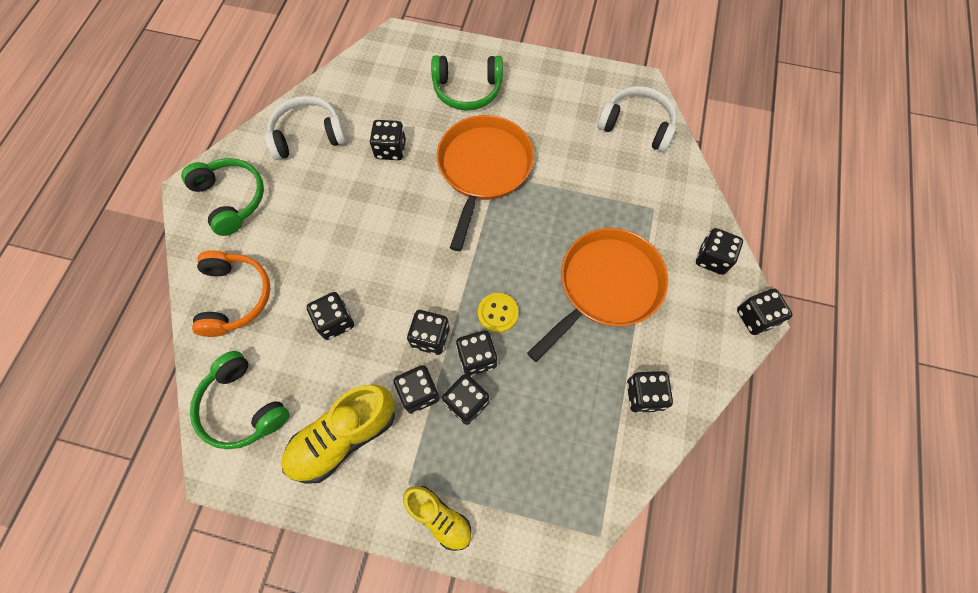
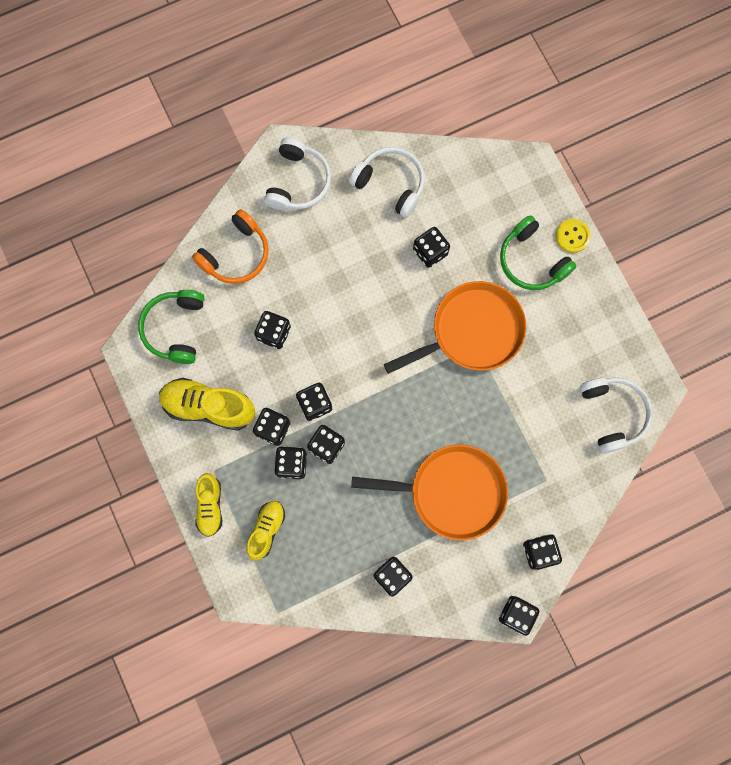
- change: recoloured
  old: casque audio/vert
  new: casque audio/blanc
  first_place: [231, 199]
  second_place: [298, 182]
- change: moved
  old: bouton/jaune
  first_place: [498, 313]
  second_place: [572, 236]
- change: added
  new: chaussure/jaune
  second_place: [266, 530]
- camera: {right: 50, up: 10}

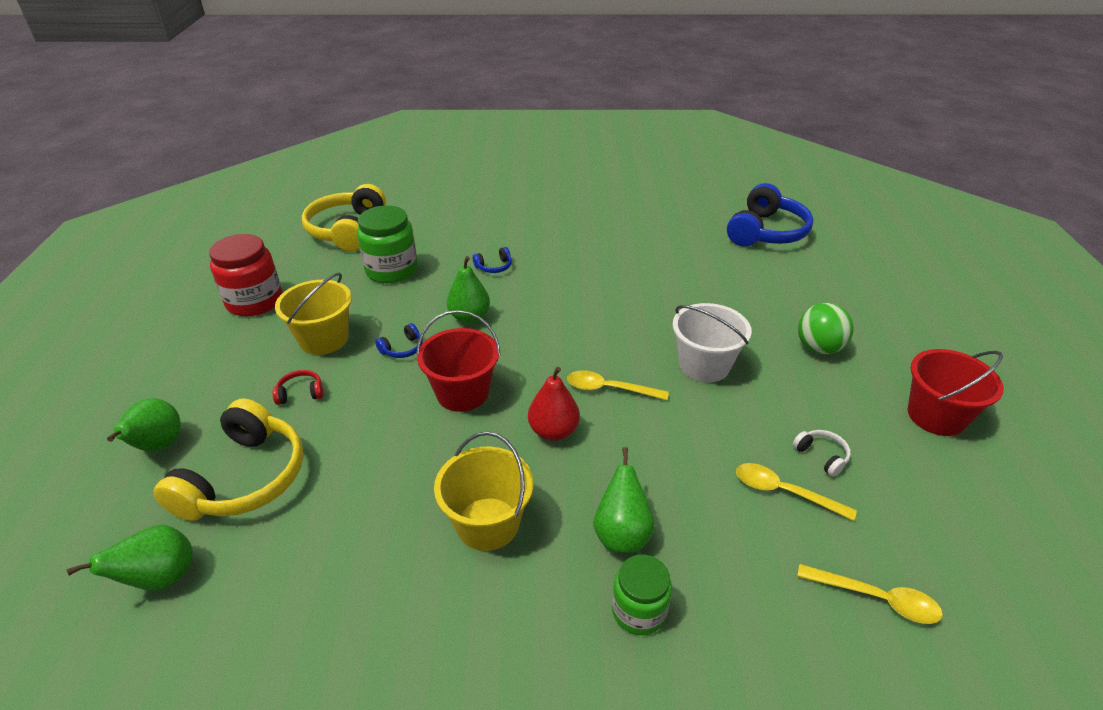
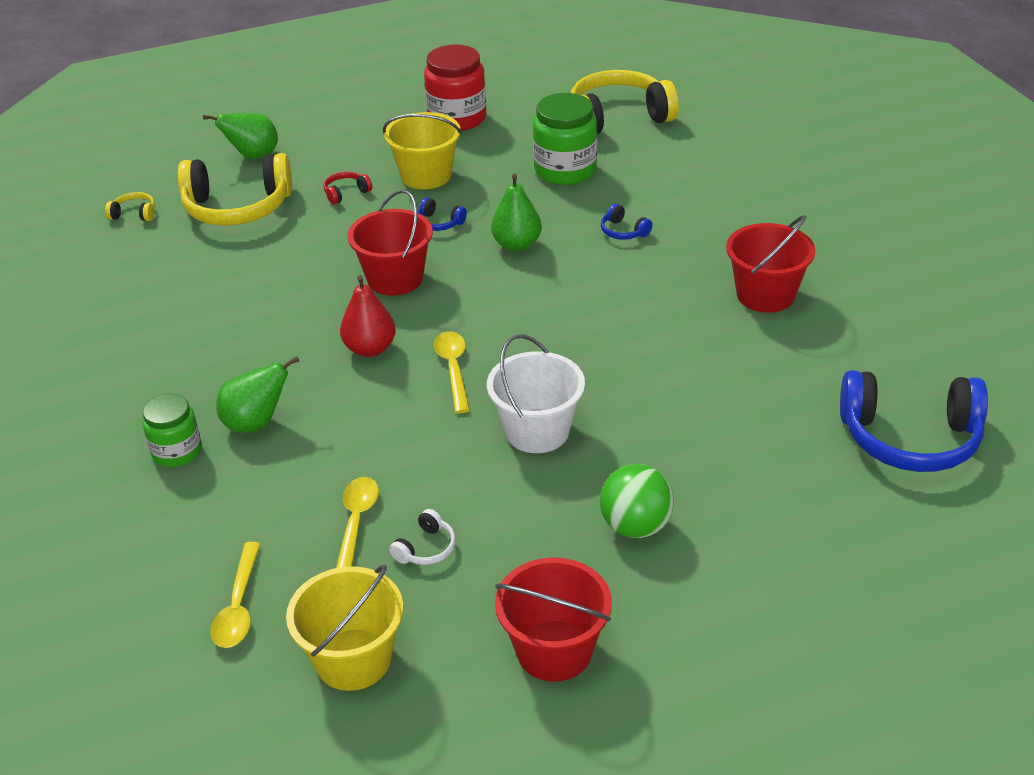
- change: replaced
  old: poire/vert
  new: casque audio/jaune
  first_place: [161, 578]
  second_place: [134, 214]
- change: turned
  old: casque audio/rouge
  first_place: [300, 393]
  second_place: [346, 193]
  degrees: -90
- change: moved
  old: seau/jaune
  first_place: [487, 524]
  second_place: [353, 659]
- change: added
  new: seau/rouge
  second_place: [765, 295]
- camera: {right: 70, up: 0}

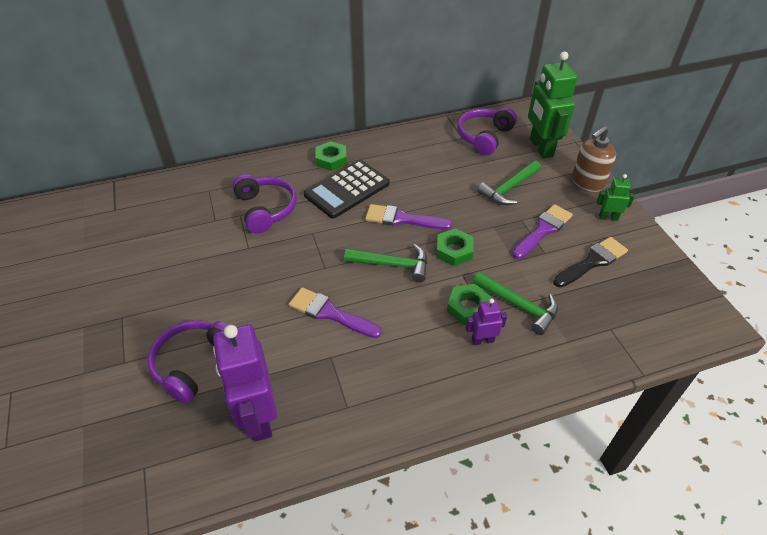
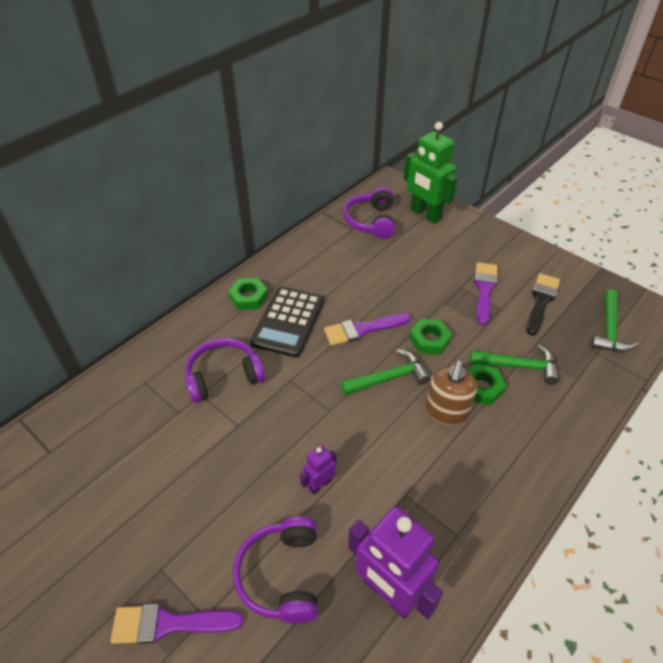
- change: turned
  old: casque audio/violet
  first_place: [266, 209]
  second_place: [223, 376]
  degrees: -60
- change: moved
  old: pinceau/violet
  first_place: [330, 313]
  second_place: [169, 624]
- change: moved
  old: robot/violet
  first_place: [482, 340]
  second_place: [319, 485]
- change: moved
  old: marteau/vert
  first_place: [509, 188]
  second_place: [609, 329]
- change: moved
  old: distributeur de savon/marron
  first_place: [587, 182]
  second_place: [446, 411]
- change: removed
  old: robot/vert
  first_place: [608, 217]
- camera: {right: -30, up: 0}

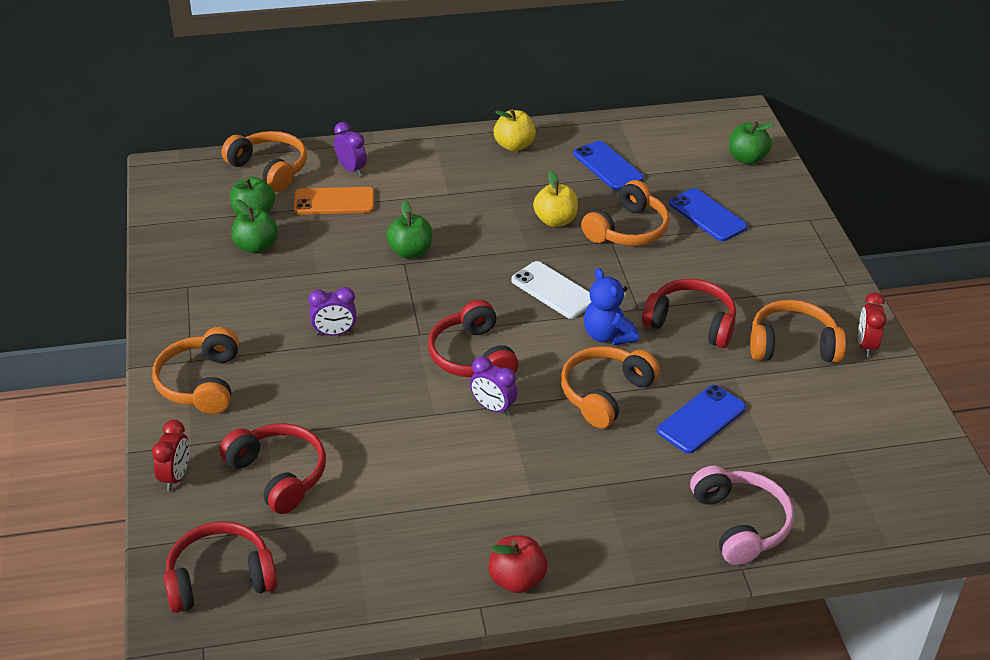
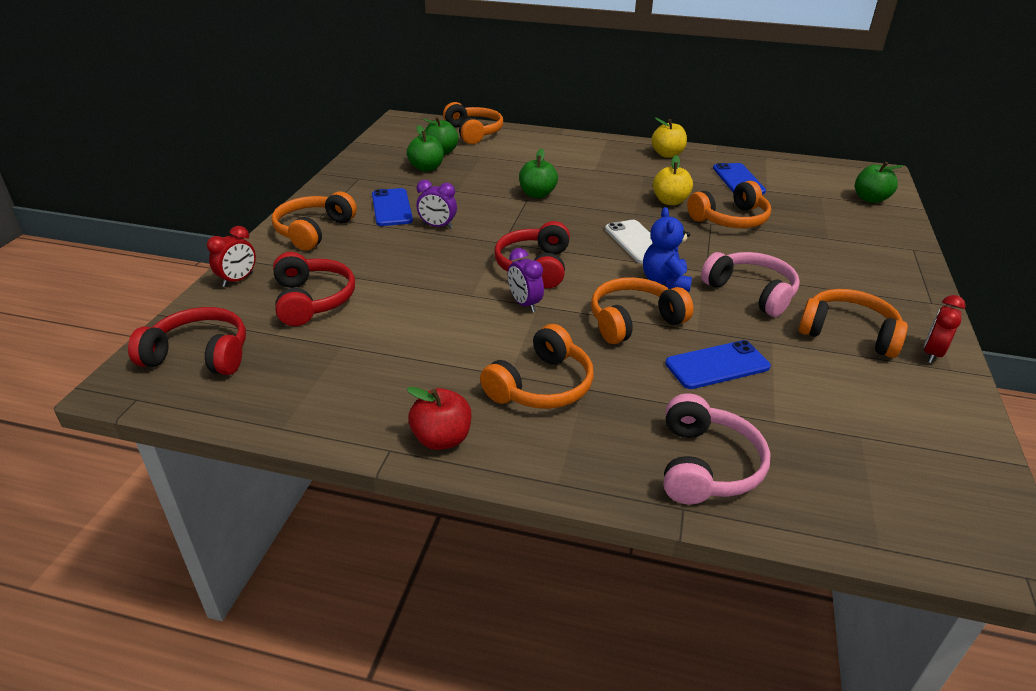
- change: removed
  old: téléphone/orange
  first_place: [334, 202]
- change: removed
  old: réveil/violet
  first_place: [351, 169]
- change: recoloured
  old: casque audio/rouge
  new: casque audio/rose
  first_place: [691, 323]
  second_place: [751, 292]
- change: moved
  old: téléphone/bleu
  first_place: [707, 215]
  second_place: [391, 208]
- change: added
  new: casque audio/orange
  second_place: [542, 386]
- camera: {right: 25, up: -5}

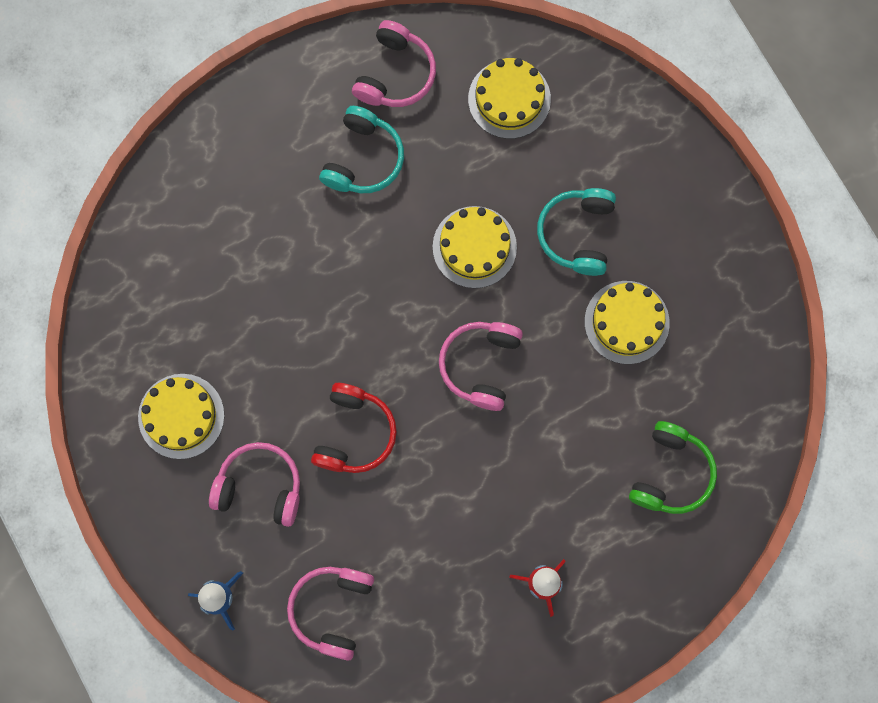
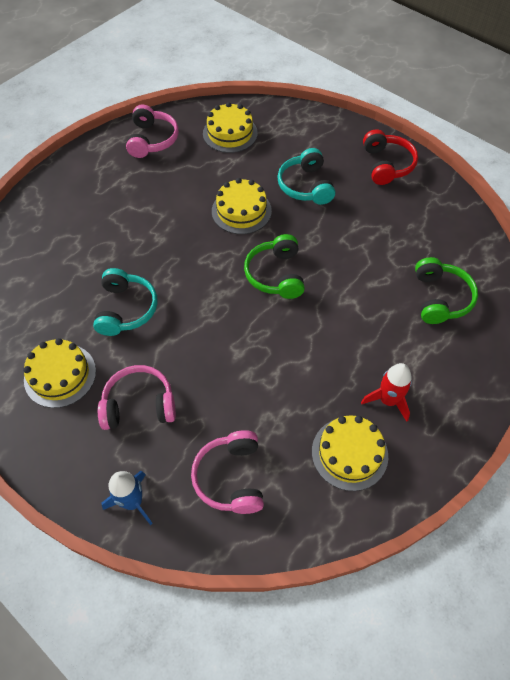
- change: moved
  old: casque audio/rouge
  first_place: [354, 433]
  second_place: [386, 165]
- change: moved
  old: casque audio/turquoise
  first_place: [363, 159]
  second_place: [126, 309]
- change: recoloured
  old: casque audio/rose
  new: casque audio/vert
  first_place: [481, 365]
  second_place: [276, 274]
- change: moved
  old: gâteau/jaune
  first_place: [626, 322]
  second_place: [349, 453]
- camera: {right: -20, up: -20}

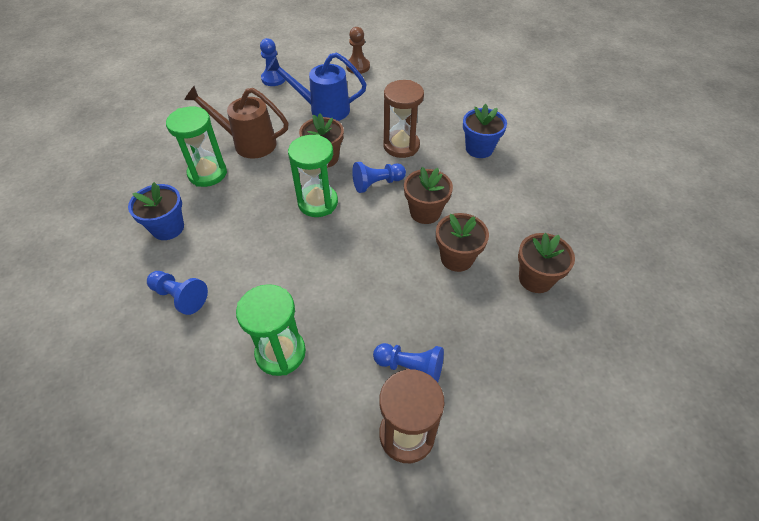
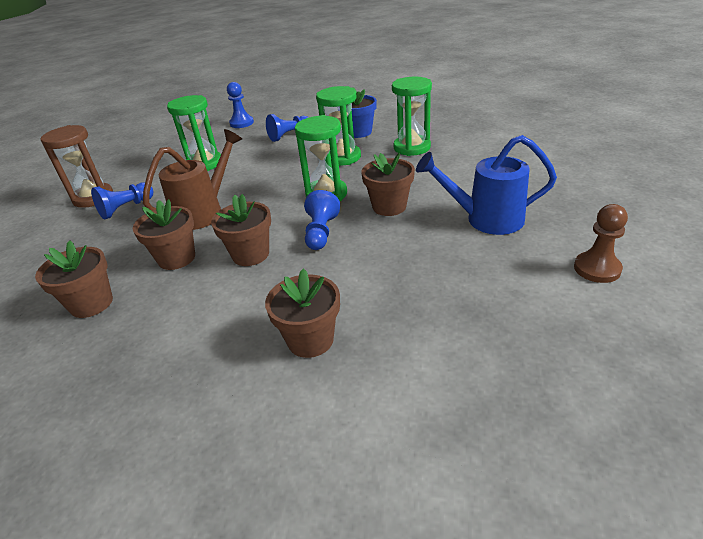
- change: moved
  old: arrosoir/marron
  first_place: [248, 143]
  second_place: [204, 212]
- change: moved
  old: pion/bleu
  first_place: [273, 79]
  second_place: [241, 123]
- change: turned
  old: arrosoir/bleu
  first_place: [323, 109]
  second_place: [486, 219]
  degrees: -120
- change: removed
  old: sablier/marron
  first_place: [401, 146]
- change: recoloured
  old: pot de fleurs/bleu
  new: pot de fleurs/marron
  first_place: [479, 149]
  second_place: [310, 340]
- change: added
  new: sablier/vert
  second_place: [342, 157]
- camera: {right: 120, up: -15}

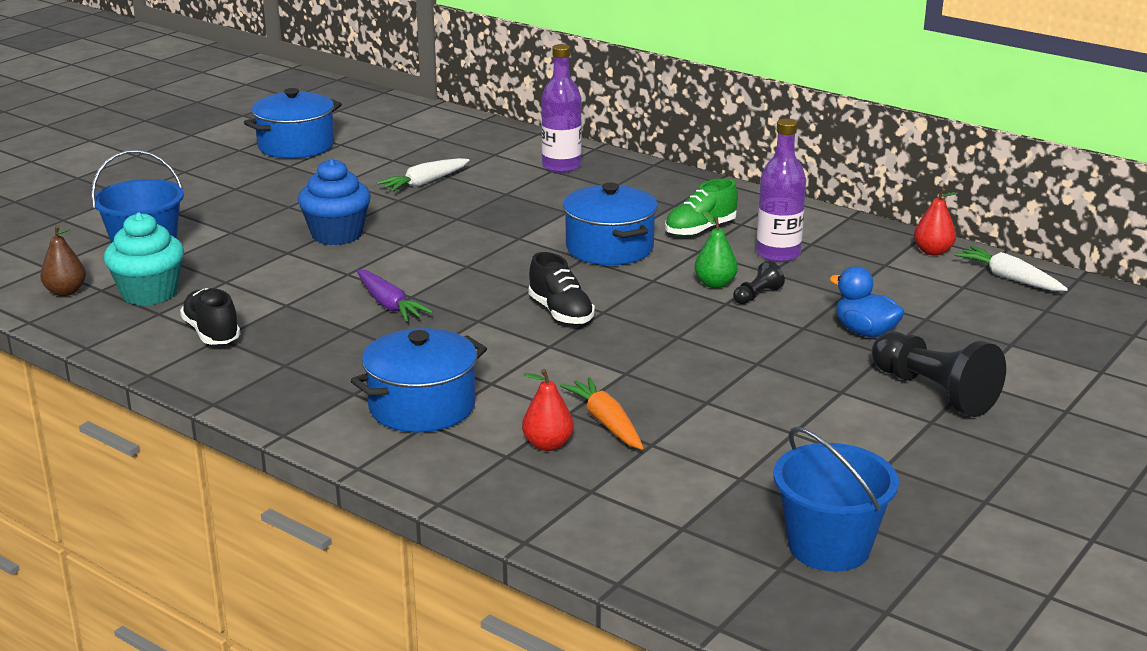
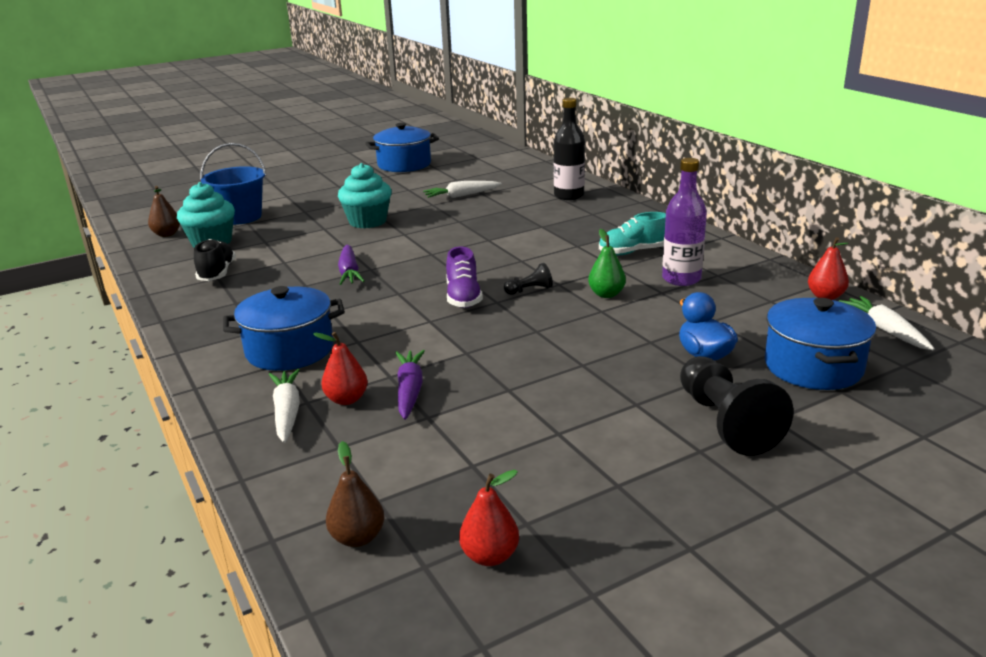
- change: recoloured
  old: muffin/bleu
  new: muffin/turquoise
  first_place: [337, 235]
  second_place: [367, 221]
- change: recoloured
  old: chaussure/noir
  new: chaussure/violet
  first_place: [561, 313]
  second_place: [463, 297]
- change: recoloured
  old: bouteille/violet
  new: bouteille/noir
  first_place: [561, 166]
  second_place: [569, 196]
- change: recoloured
  old: carotte/orange
  new: carotte/violet
  first_place: [606, 422]
  second_place: [410, 390]
- change: moved
  old: marmite/bleu
  first_place: [609, 248]
  second_place: [813, 367]
- change: recoloured
  old: chaussure/vert
  new: chaussure/turquoise
  first_place: [700, 230]
  second_place: [632, 252]
- change: moved
  old: pion/noir
  first_place: [757, 295]
  second_place: [529, 290]
- change: replaced
  old: seau/bleu
  new: poire/rouge
  first_place: [829, 547]
  second_place: [490, 556]
- change: added
  new: carotte/blanc
  second_place: [287, 412]
- change: added
  new: poire/marron
  second_place: [358, 537]
- camera: {right: 25, up: 0}

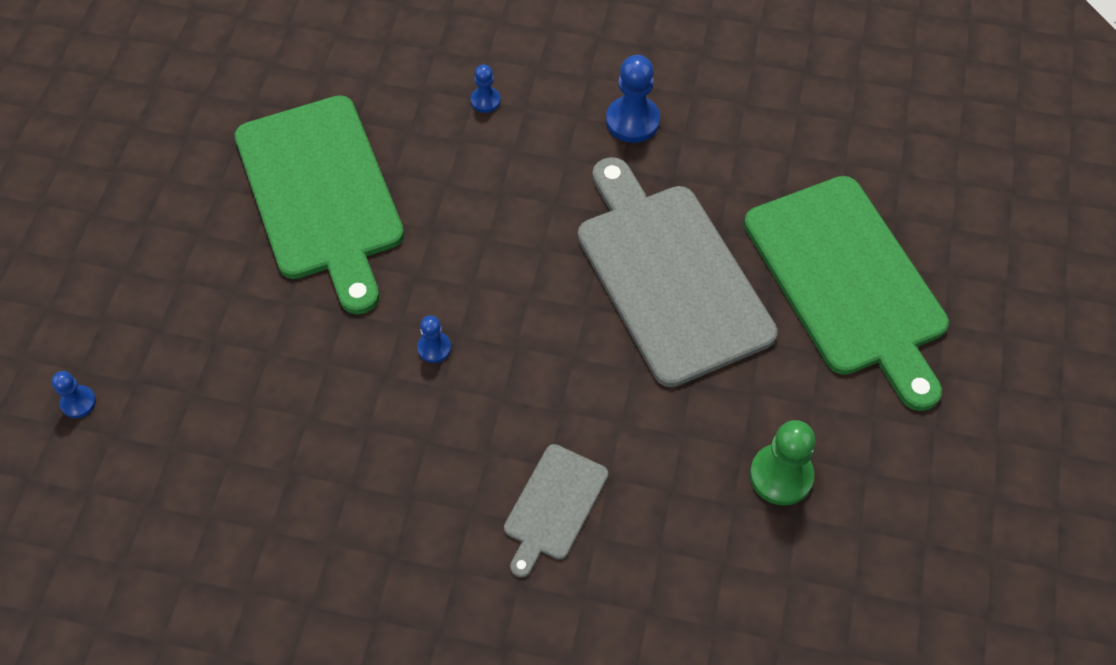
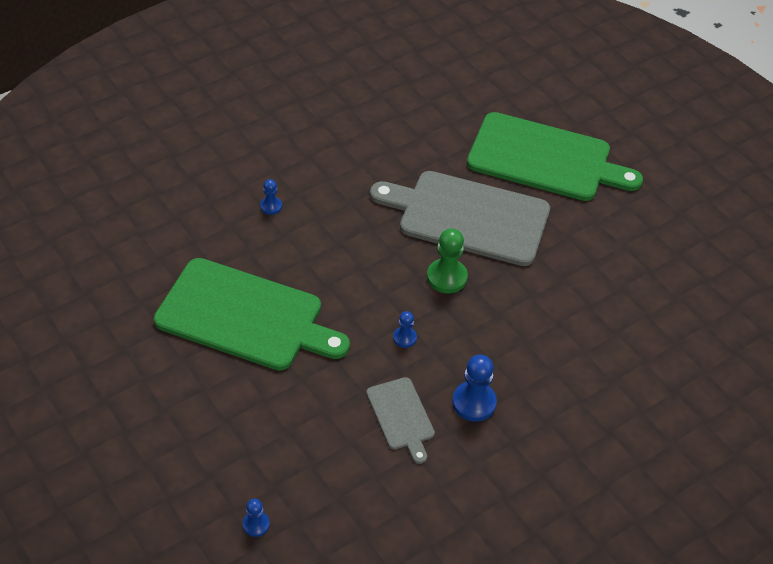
- change: moved
  old: planche à découper/gris
  first_place: [554, 506]
  second_place: [401, 416]
- change: moved
  old: pion/bleu
  first_place: [632, 121]
  second_place: [474, 402]
- change: moved
  old: pion/vert
  first_place: [781, 475]
  second_place: [447, 277]
- camera: {right: -50, up: -10}

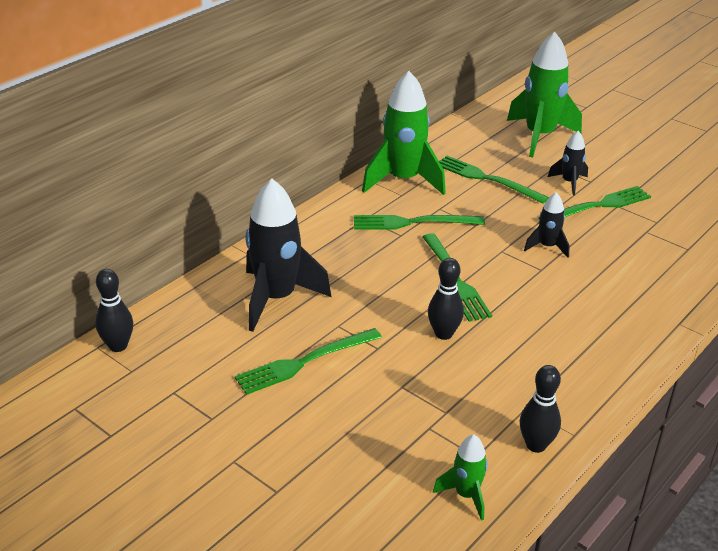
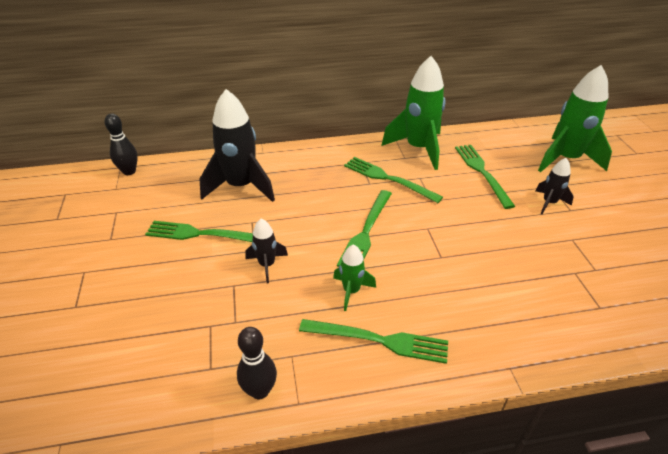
- change: removed
  old: quille/noir
  first_place: [443, 334]
- change: moved
  old: fusée/vert
  first_place: [466, 495]
  second_place: [351, 291]
- change: moved
  old: fusée/noir
  first_place: [547, 247]
  second_place: [267, 265]
- change: moved
  old: fourchette/vert
  first_place: [599, 206]
  second_place: [379, 340]
- camera: {right: 40, up: 5}

